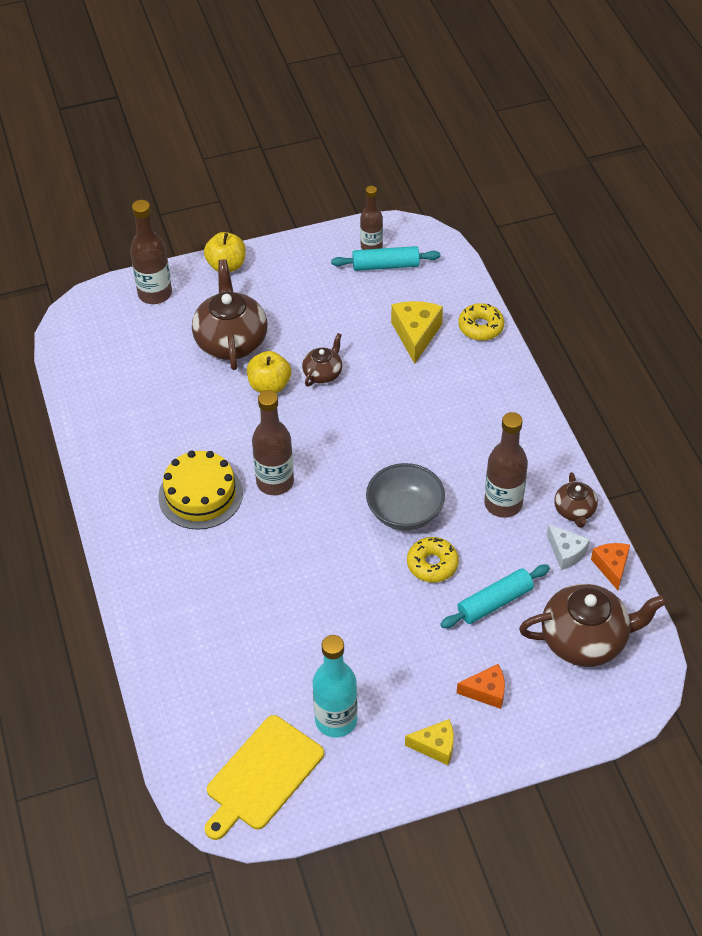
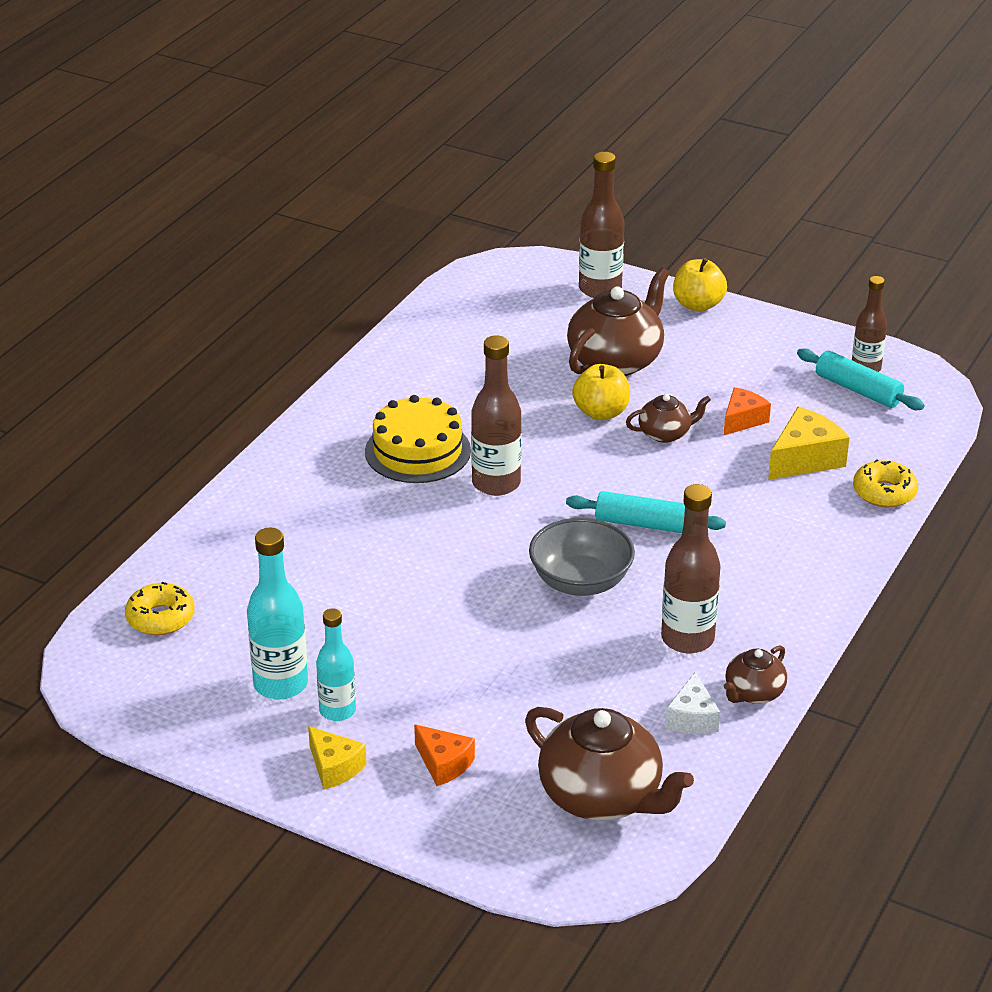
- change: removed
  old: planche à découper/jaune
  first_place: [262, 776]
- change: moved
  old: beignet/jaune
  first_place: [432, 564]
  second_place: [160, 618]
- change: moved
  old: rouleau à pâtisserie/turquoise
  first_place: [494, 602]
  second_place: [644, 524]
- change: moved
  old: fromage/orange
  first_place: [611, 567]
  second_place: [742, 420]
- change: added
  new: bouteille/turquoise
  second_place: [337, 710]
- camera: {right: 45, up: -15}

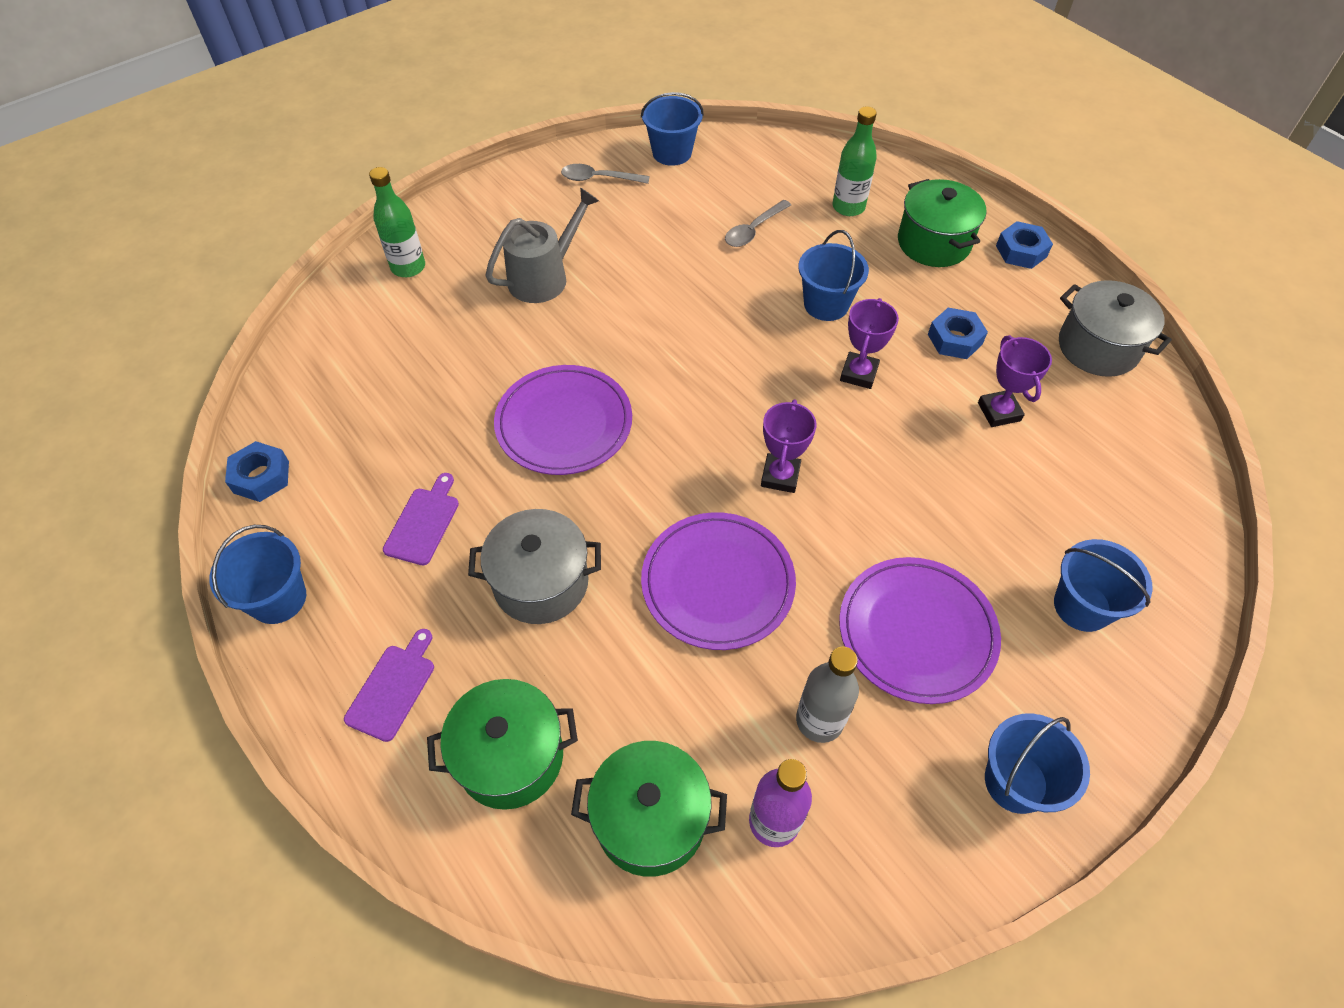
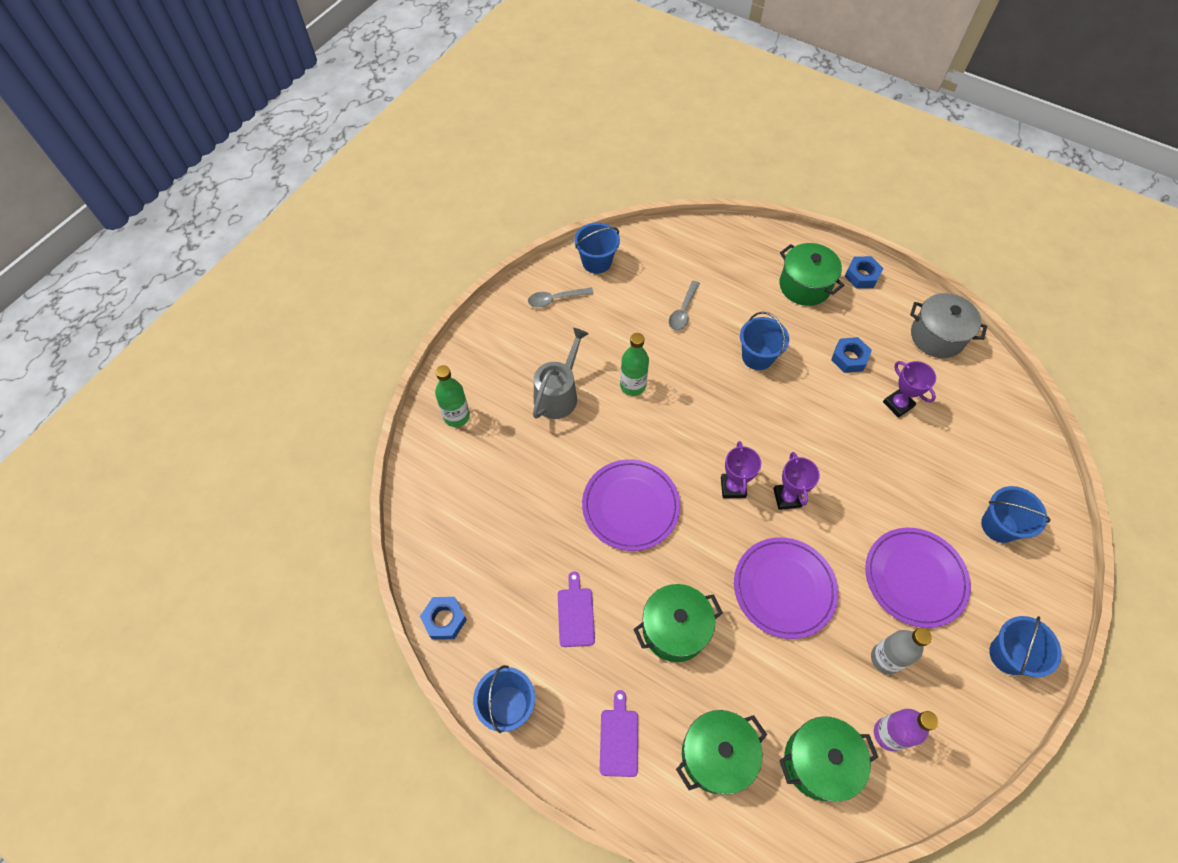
- change: recoloured
  old: marmite/gris
  new: marmite/vert
  first_place: [541, 583]
  second_place: [674, 629]
- change: moved
  old: bouteille/vert
  first_place: [848, 207]
  second_place: [632, 386]
- change: moved
  old: trophée/violet
  first_place: [858, 373]
  second_place: [733, 487]
- camera: {right: -20, up: 5}

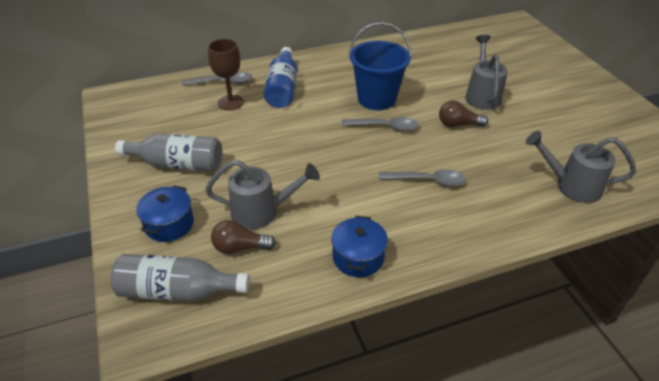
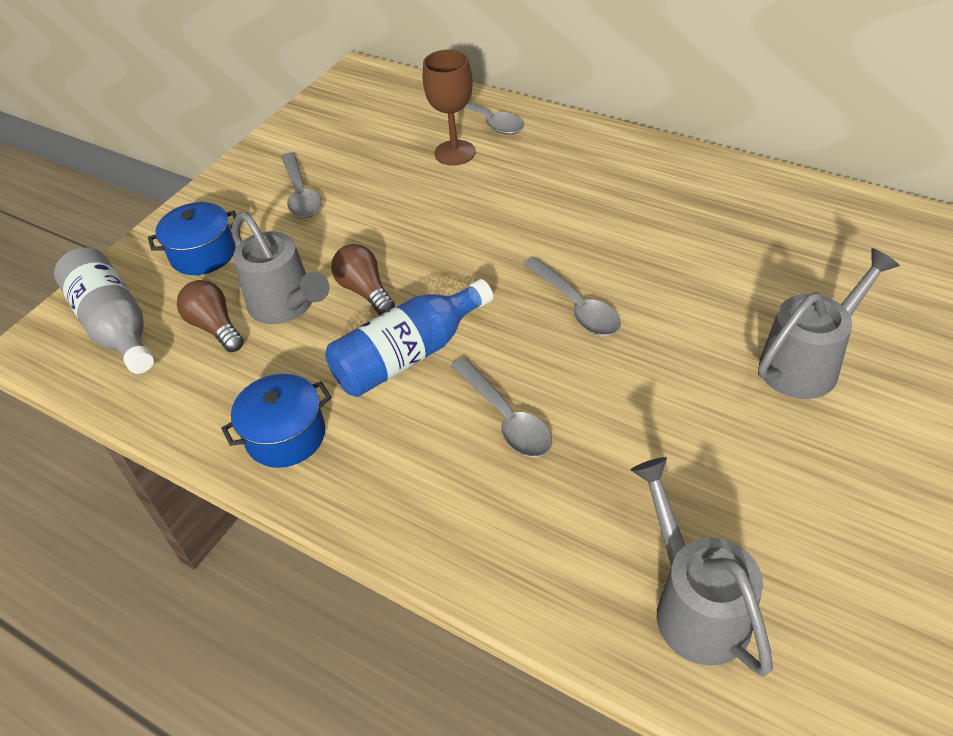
- change: replaced
  old: bouteille/gris
  new: cuillère/gris
  first_place: [178, 164]
  second_place: [301, 194]
- change: moved
  old: bouteille/bleu
  first_place: [282, 88]
  second_place: [408, 355]
- change: removed
  old: seau/bleu
  first_place: [376, 99]
- change: moved
  old: ampoule/marron
  first_place: [458, 124]
  second_place: [365, 291]
- camera: {right: 55, up: 5}

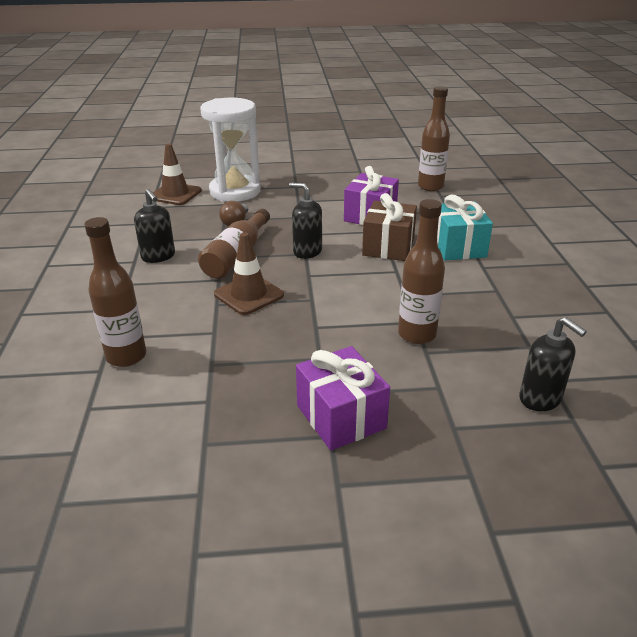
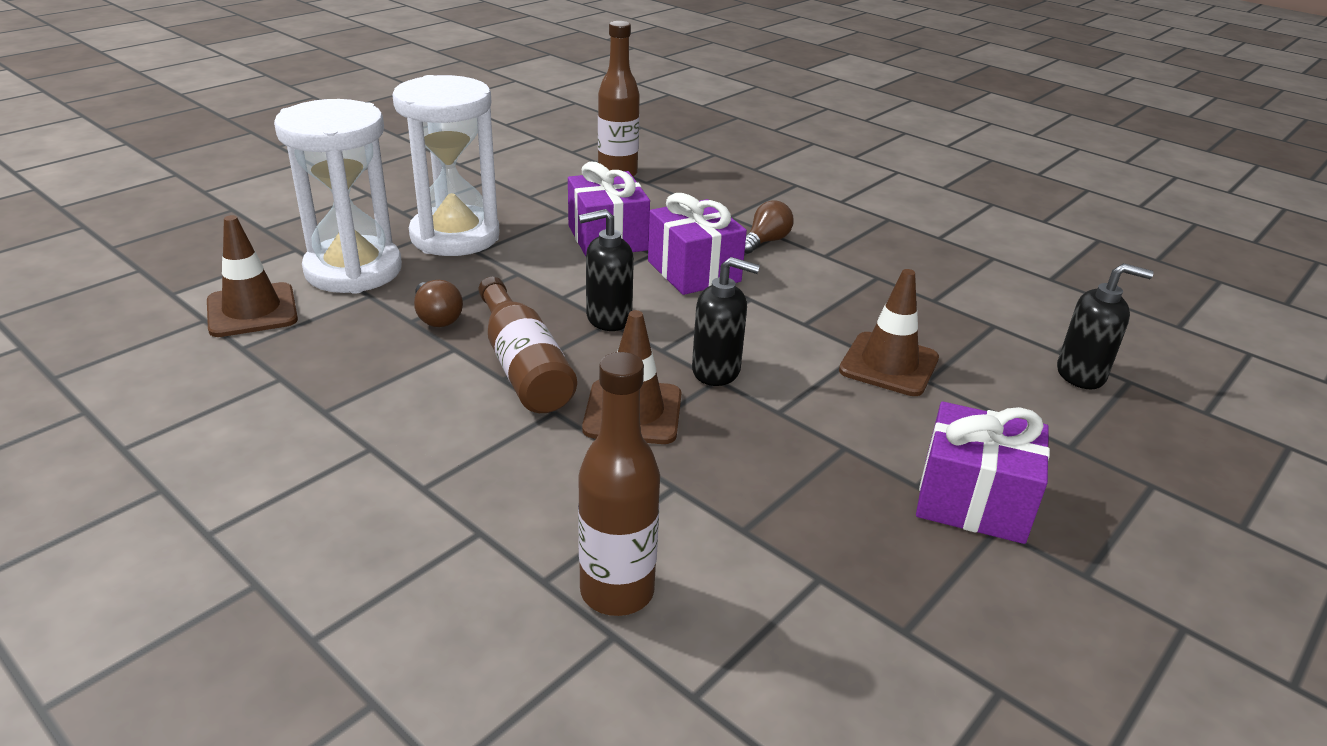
- change: moved
  old: distributeur de savon/noir
  first_place: [158, 256]
  second_place: [716, 371]
- change: recoloured
  old: cadeau/marron
  new: cadeau/violet
  first_place: [388, 247]
  second_place: [693, 271]
- change: replaced
  old: bouteille/marron
  new: cône de chantier/marron
  first_place: [417, 334]
  second_place: [889, 364]
- change: replaced
  old: cadeau/turquoise
  new: ampoule/marron
  first_place: [457, 247]
  second_place: [765, 241]
- change: added
  new: sablier/blanc
  second_place: [455, 236]
- camera: {right: -45, up: 0}

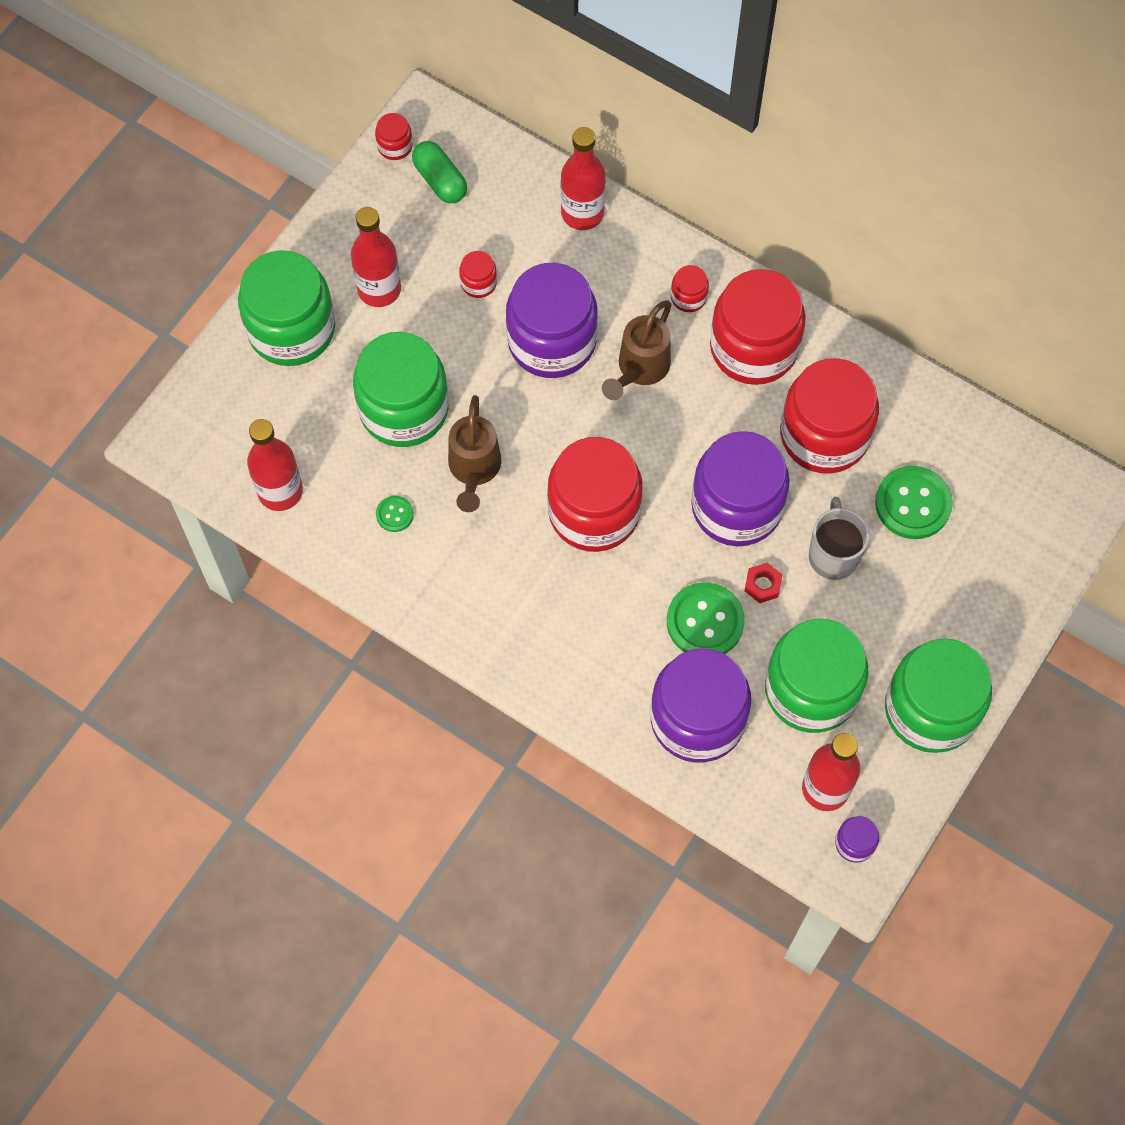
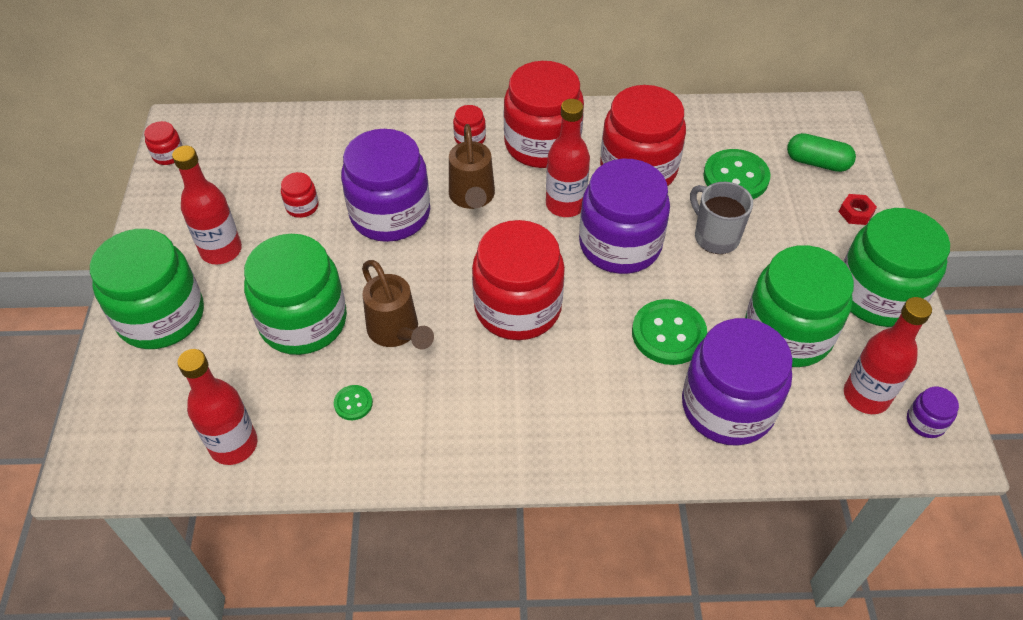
- change: moved
  old: gélule/vert
  first_place: [440, 180]
  second_place: [817, 163]
- change: moved
  old: bouteille/rouge
  first_place: [582, 213]
  second_place: [565, 204]
- change: moved
  old: écrou/rouge
  first_place: [762, 585]
  second_place: [855, 213]
- camera: {right: -35, up: -15}

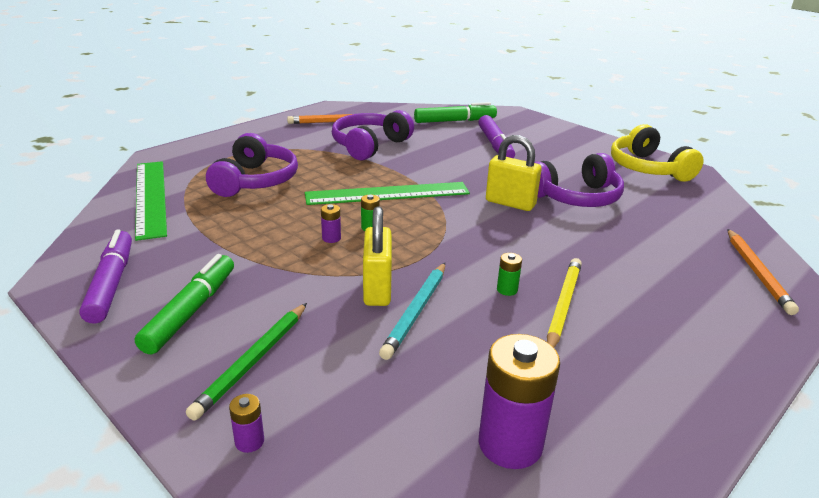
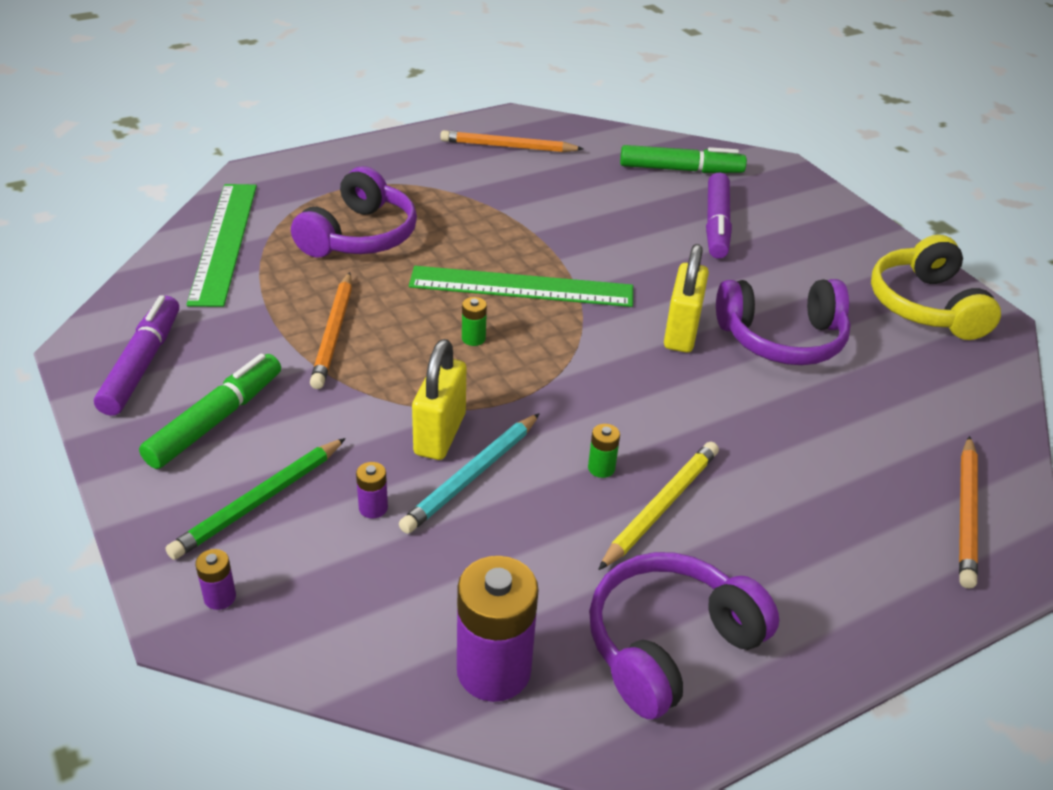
- change: moved
  old: pile/violet
  first_place: [331, 238]
  second_place: [373, 508]
- change: moved
  old: casque audio/violet
  first_place: [369, 145]
  second_place: [669, 644]
- change: turned
  old: cadenas/jaune
  first_place: [510, 203]
  second_place: [681, 332]
  degrees: 60
- change: added
  new: crayon/orange
  second_place: [333, 333]
- camera: {right: 15, up: 10}

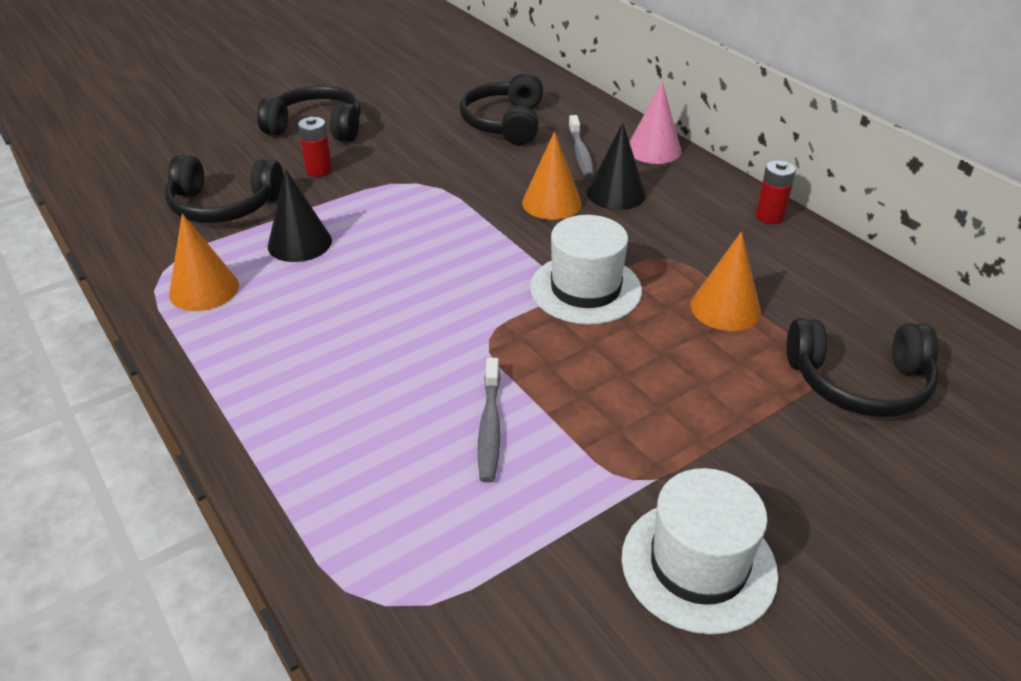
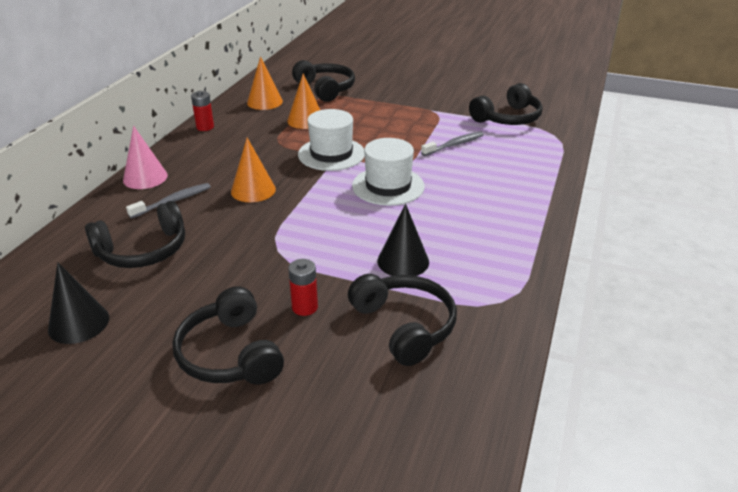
- change: moved
  old: cône/orange
  first_place: [204, 289]
  second_place: [264, 102]
- change: moved
  old: cône/noir
  first_place: [616, 193]
  second_place: [78, 323]
- change: moved
  old: chapeau/blanc
  first_place: [698, 565]
  second_place: [388, 186]
- change: added
  new: casque audio/noir
  second_place: [507, 118]
- camera: {right: -125, up: -5}

